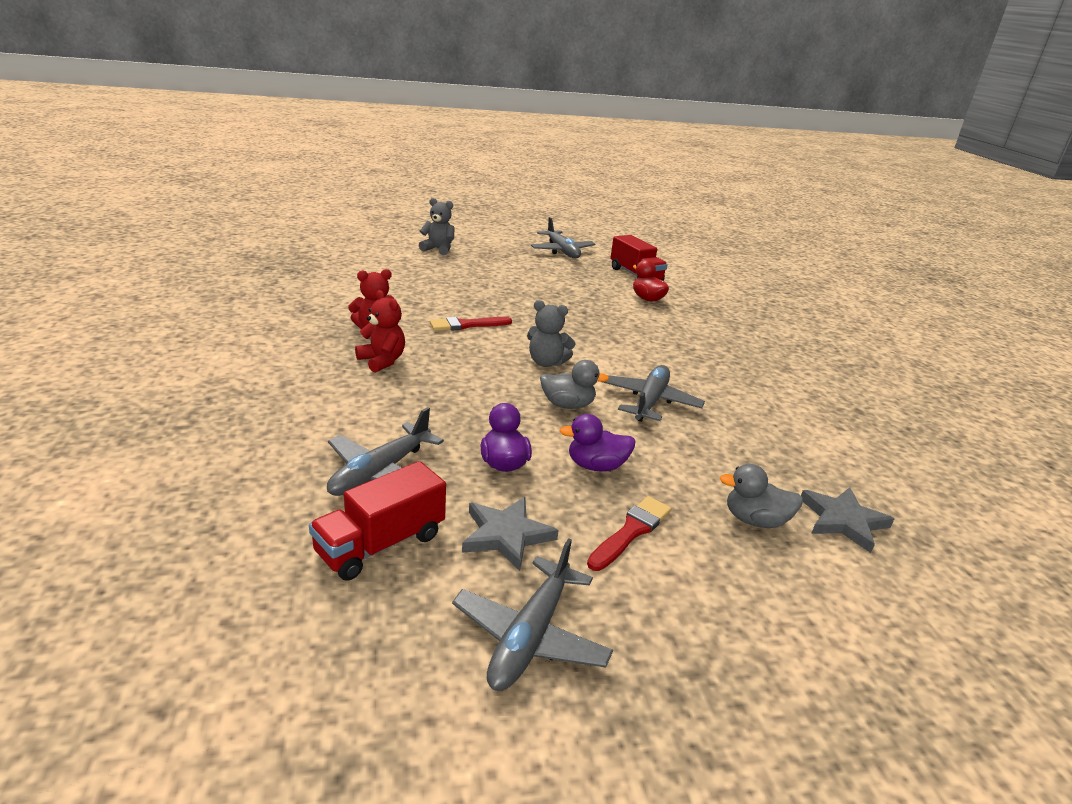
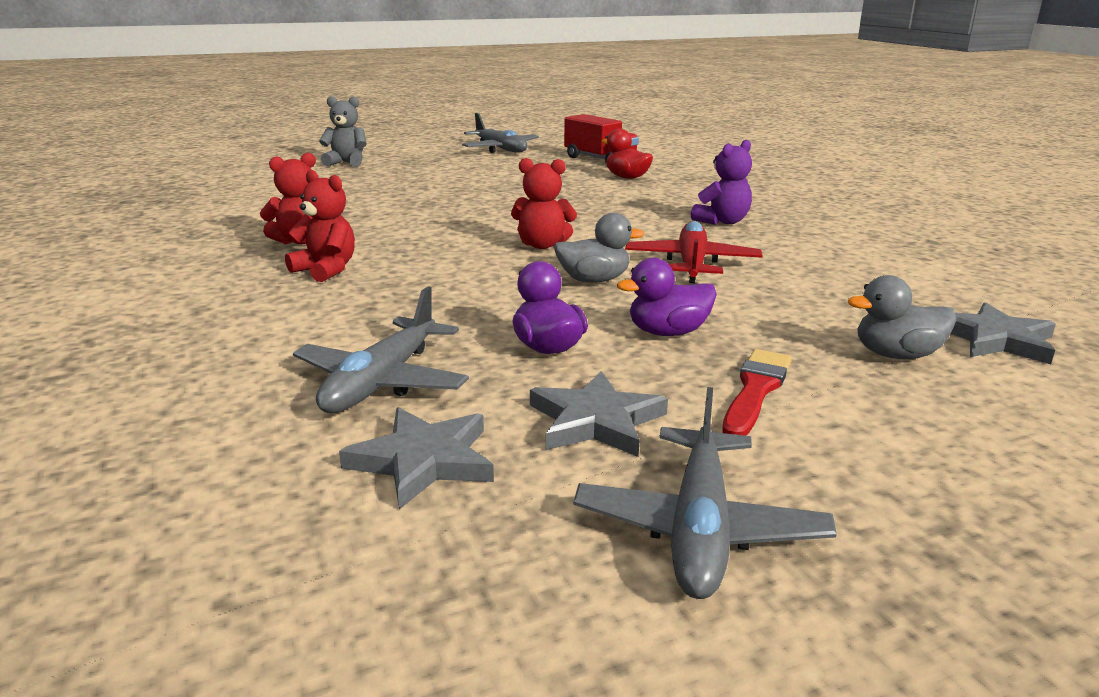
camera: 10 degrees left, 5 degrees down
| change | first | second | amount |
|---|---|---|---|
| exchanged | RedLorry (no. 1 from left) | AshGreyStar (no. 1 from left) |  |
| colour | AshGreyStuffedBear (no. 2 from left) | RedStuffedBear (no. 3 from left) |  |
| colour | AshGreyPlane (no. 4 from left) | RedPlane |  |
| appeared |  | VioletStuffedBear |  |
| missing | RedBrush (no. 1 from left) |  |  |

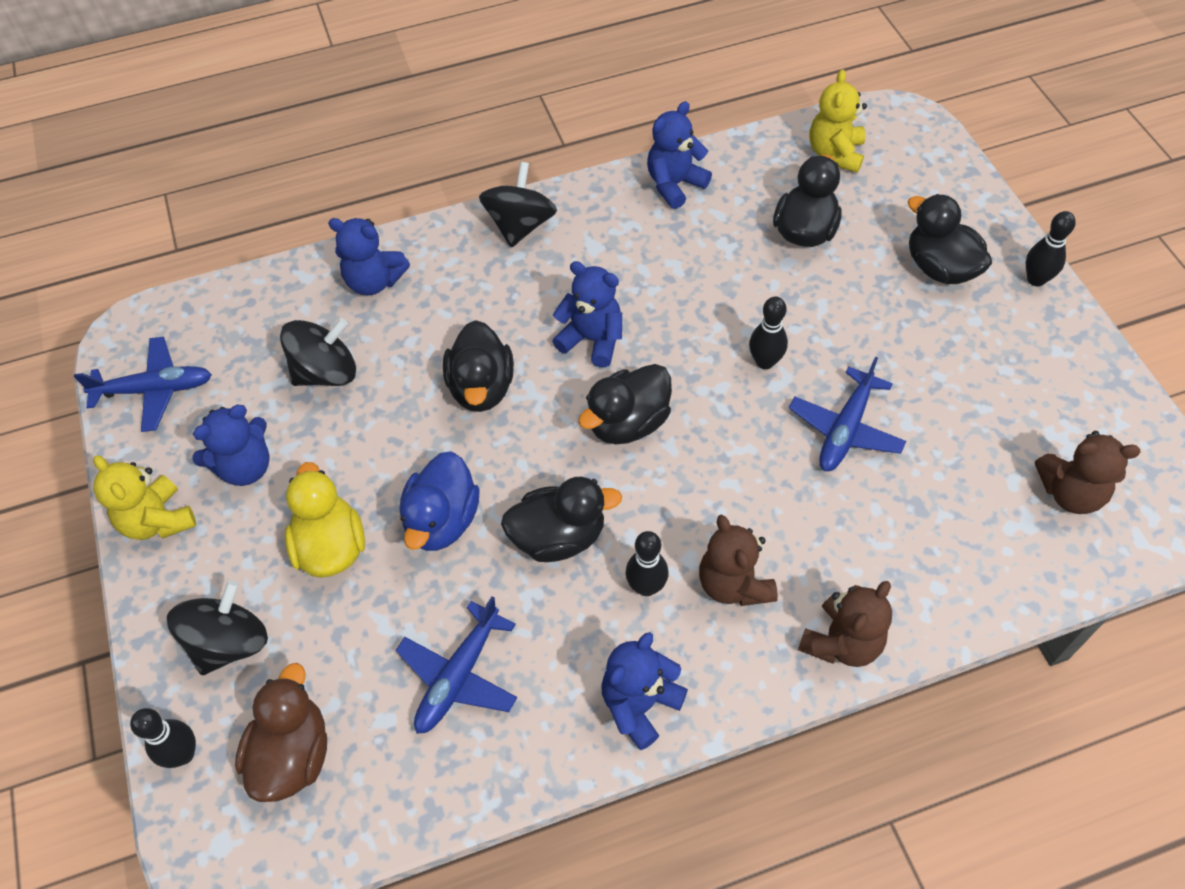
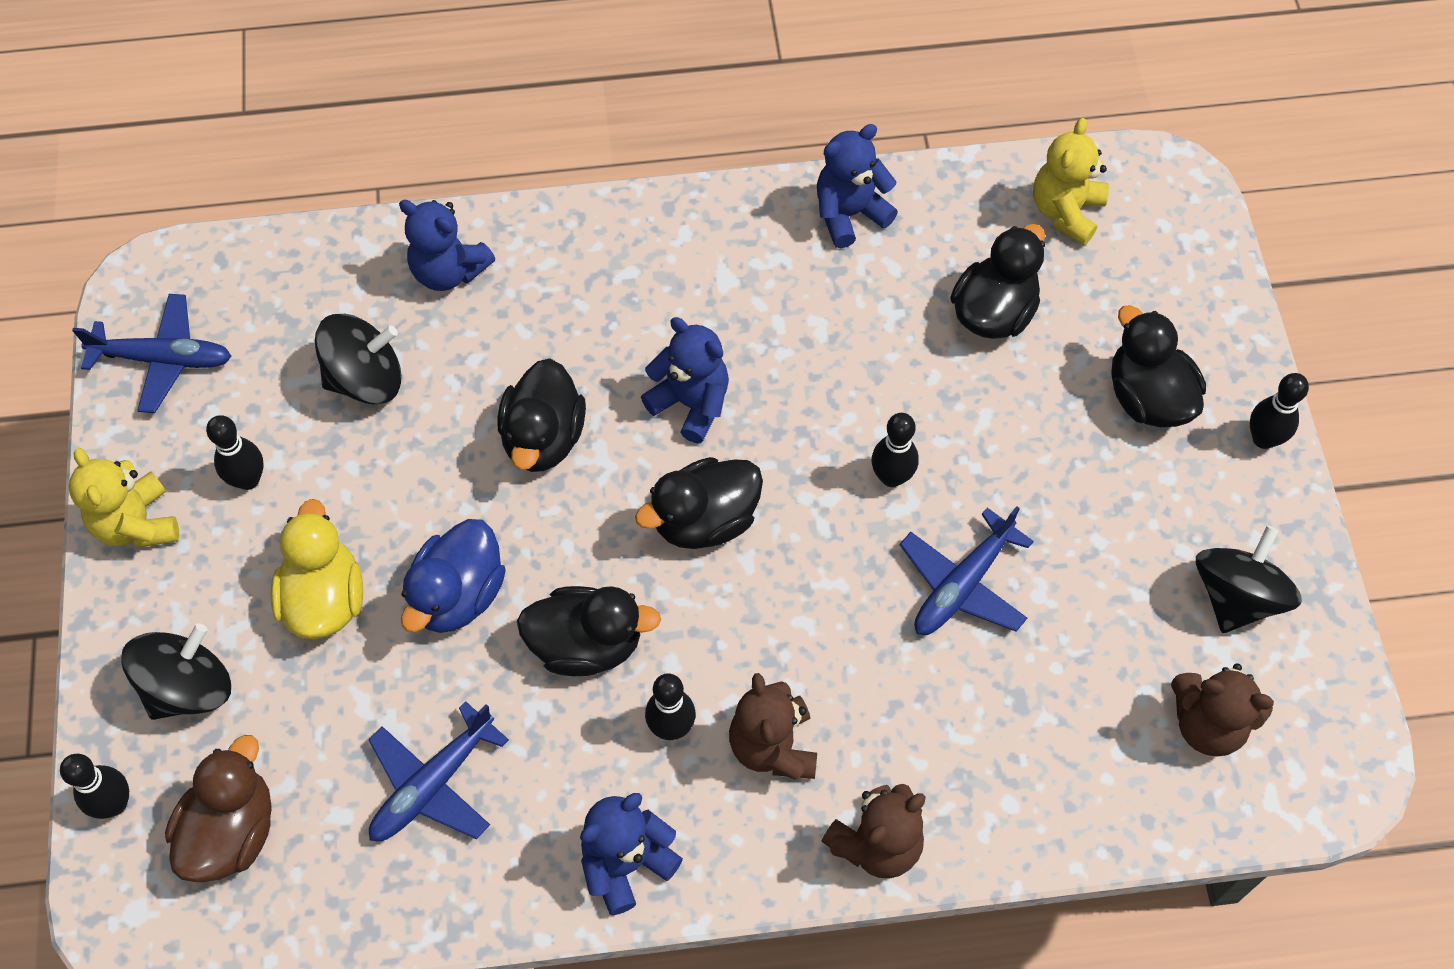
camera: 10 degrees right, 5 degrees up
| change | first | second | amount |
|---|---|---|---|
| exchanged | RoyalBlueStuffedBear (no. 1 from left) | JetBlackSkittle (no. 2 from left) |  |
| relocated | JetBlackToyTop (no. 3 from left) |  |  |

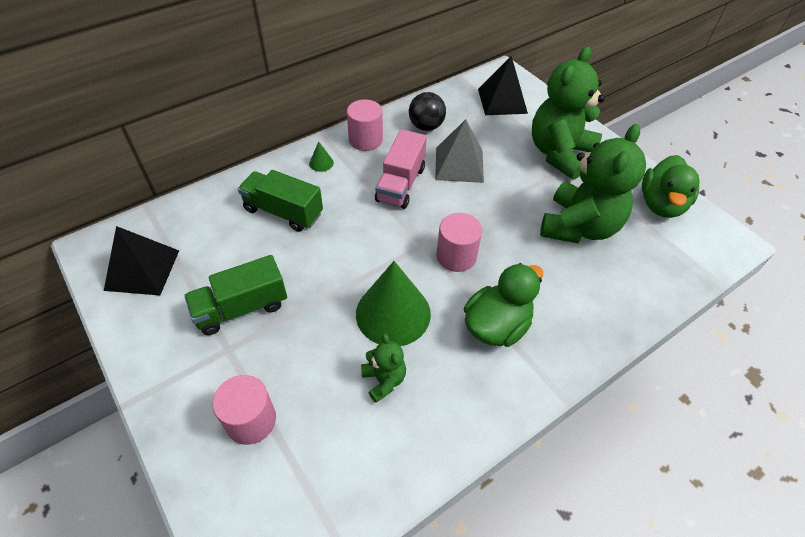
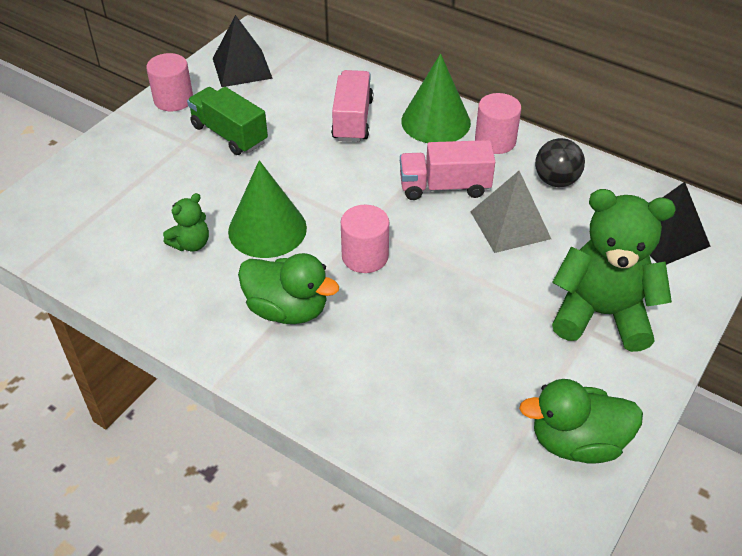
camera: 70 degrees right, 5 degrees down
| change | first | second | amount |
|---|---|---|---|
| relocated | RosePinkCylinderShape (no. 1 from left) |  |  |
| colour | GreenLorry (no. 2 from left) | RosePinkLorry (no. 1 from left) |  |
| size | GreenSolidCone (no. 1 from left in the first image) | GreenSolidCone (no. 2 from left) | x2.49 |
| missing | GreenStuffedBear (no. 3 from left) |  |  |

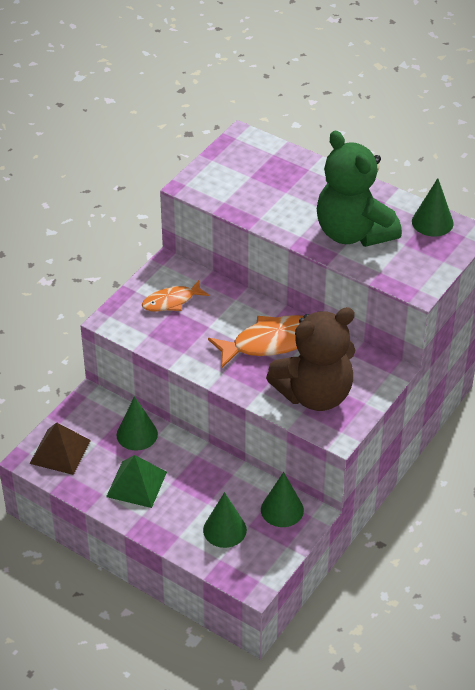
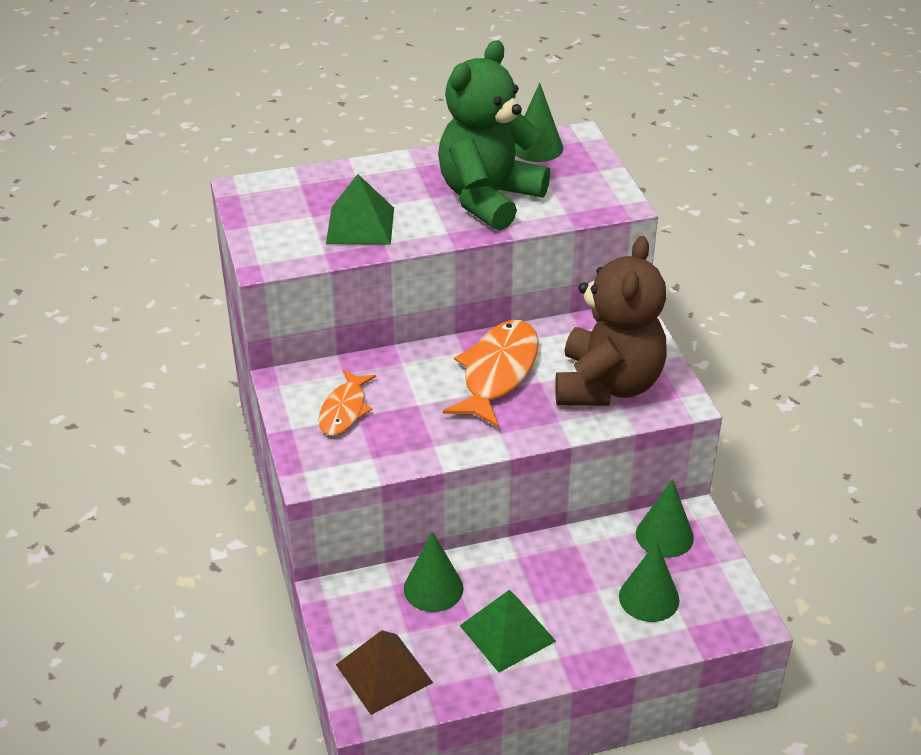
camera: 50 degrees left, 5 degrees down
| change | first | second | amount |
|---|---|---|---|
| appeared |  | GreenPyramidShape (no. 1 from left) |  |
| spun | GreenStuffedBear |  | 120 degrees clockwise |

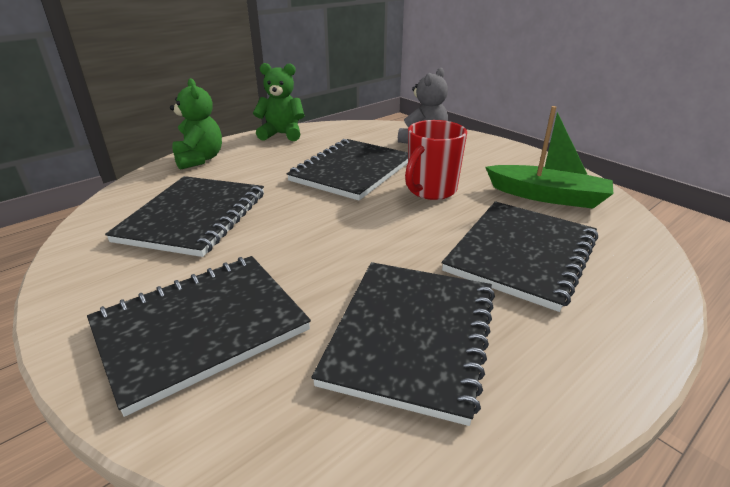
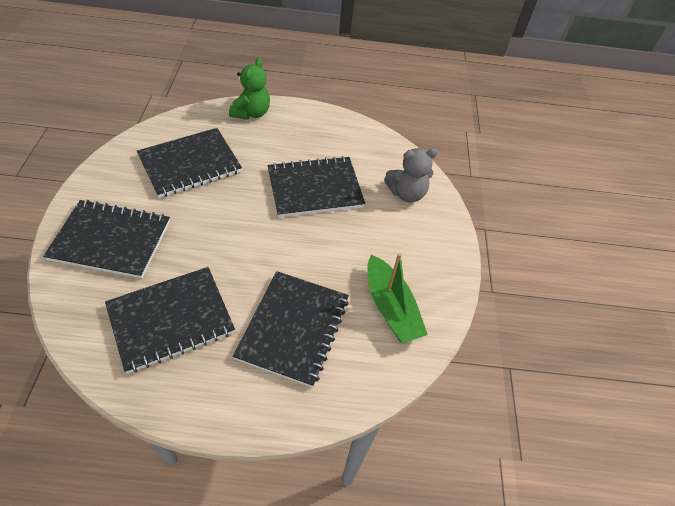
camera: 40 degrees right, 20 degrees up
| change | first | second | amount |
|---|---|---|---|
| spun | JetBlackNotebook (no. 5 from left in the first image) | JetBlackNotebook (no. 4 from left) | 60 degrees counterclockwise |
| missing | GreenStuffedBear (no. 2 from left) |  |  |
| missing | RedTeaMug |  |  |

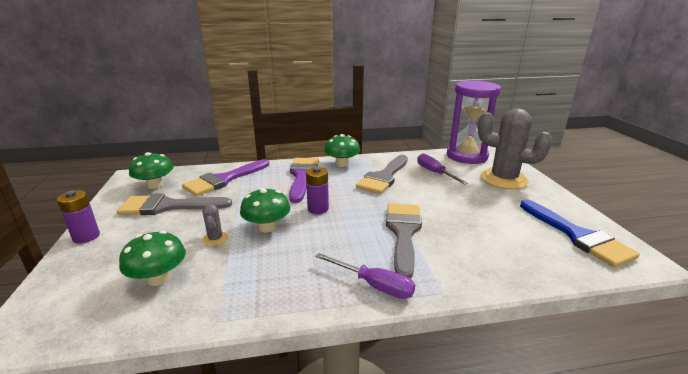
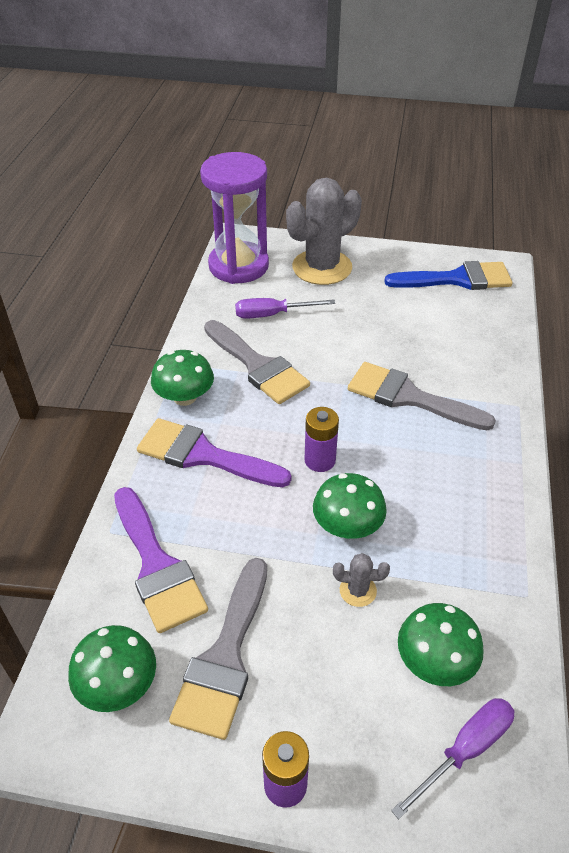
camera: 70 degrees left, 20 degrees up
| change | first | second | amount |
|---|---|---|---|
| relocated | VioletScrewdriver (no. 1 from left in the first image) | VioletScrewdriver (no. 2 from left) |  |

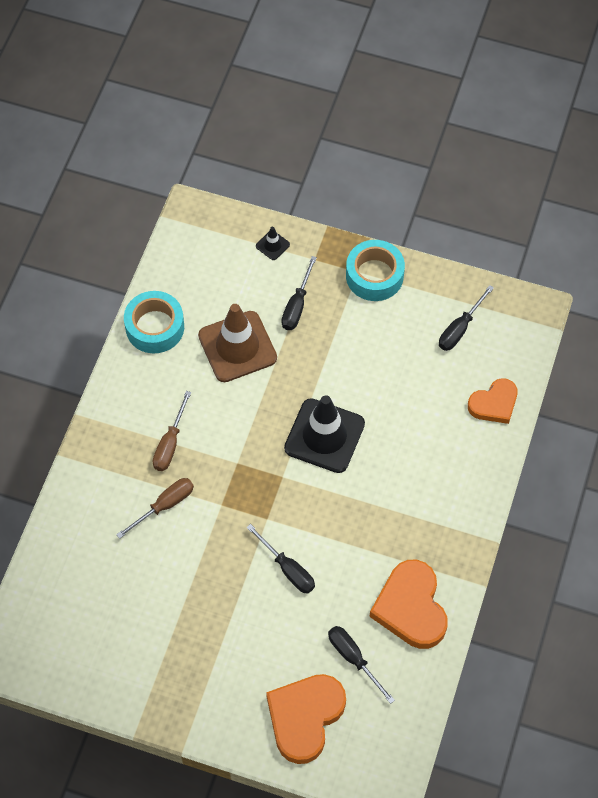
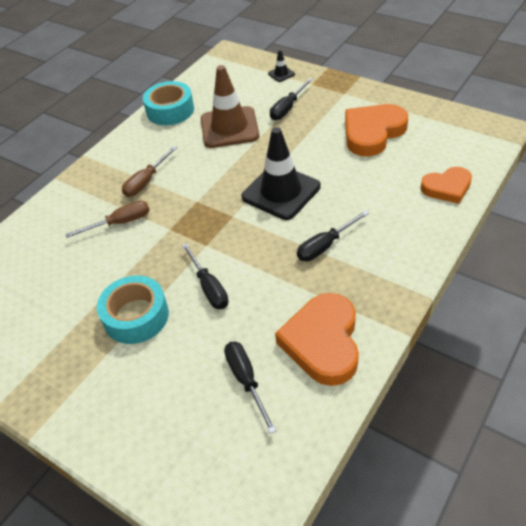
camera: 20 degrees right, 15 degrees down
| change | first | second | amount |
|---|---|---|---|
| relocated | AquaRollOfTape (no. 2 from left in the first image) | AquaRollOfTape (no. 1 from left) |  |
| relocated | JetBlackScrewdriver (no. 4 from left) |  |  |
| relocated | BrightOrangeHeart (no. 1 from left in the first image) | BrightOrangeHeart (no. 2 from left) |  |

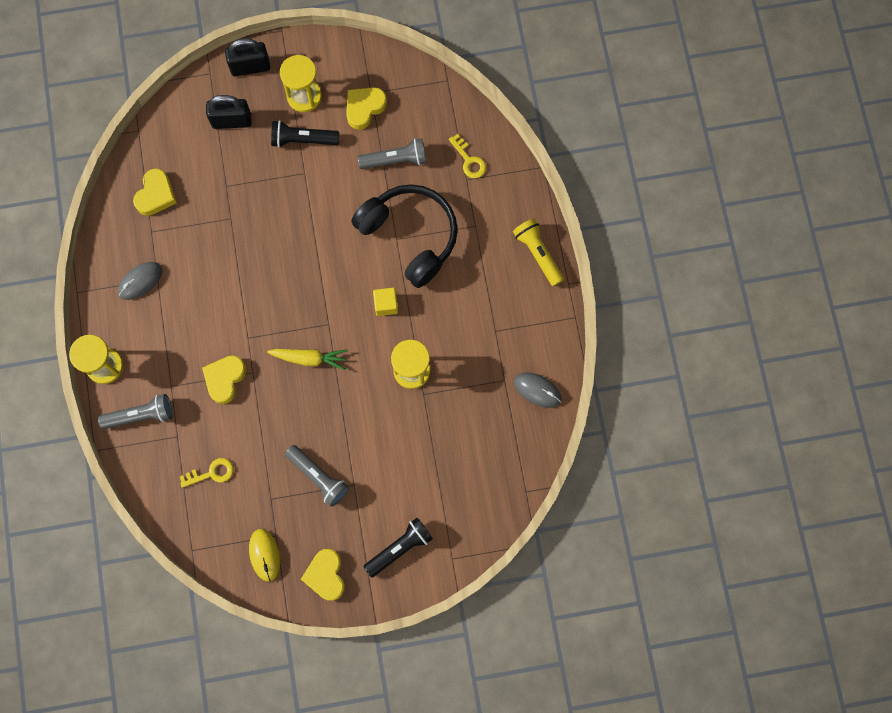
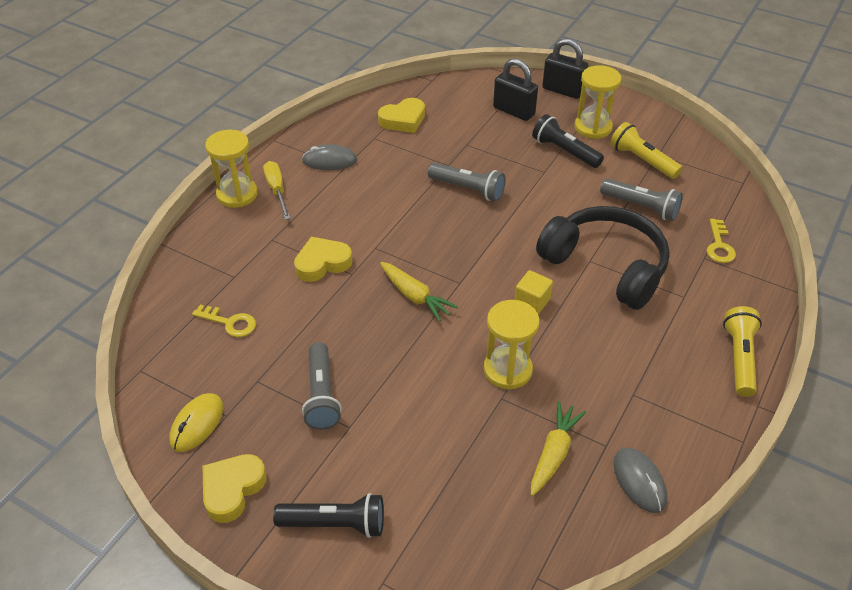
camera: 40 degrees right, 30 degrees down
| change | first | second | amount |
|---|---|---|---|
| appeared |  | BrightYellowScrewdriver |  |
| relocated | AshGreyTorch (no. 1 from left in the first image) | AshGreyTorch (no. 2 from left) |  |
| appeared |  | BrightYellowCarrot (no. 2 from left) |  |
| spun | JetBlackHeadphones |  | 45 degrees counterclockwise |
| exchanged | BrightYellowHeart (no. 4 from left) | BrightYellowTorch (no. 1 from left) |  |

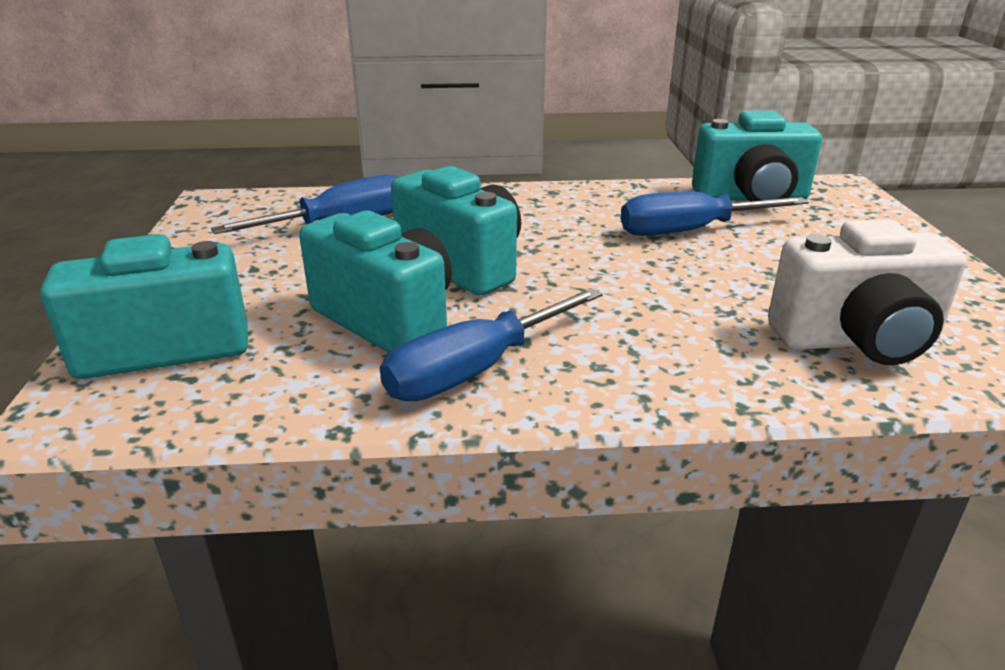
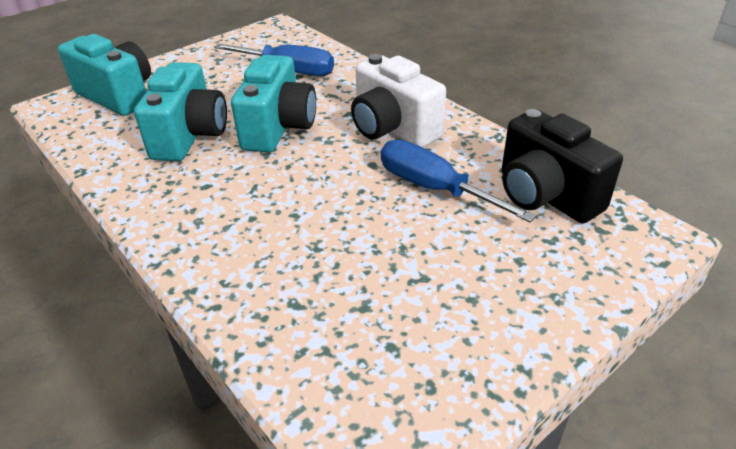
camera: 55 degrees right, 10 degrees up
| change | first | second | amount |
|---|---|---|---|
| relocated | WhiteCamera |  |  |
| colour | AquaCamera (no. 4 from left) | JetBlackCamera |  |
| missing | RoyalBlueScrewdriver (no. 2 from left) |  |  |

